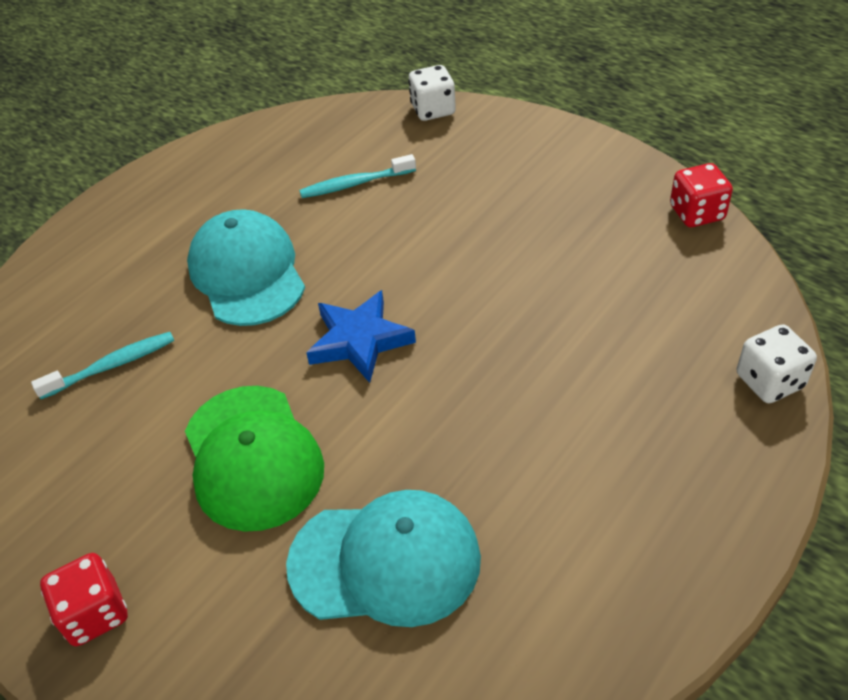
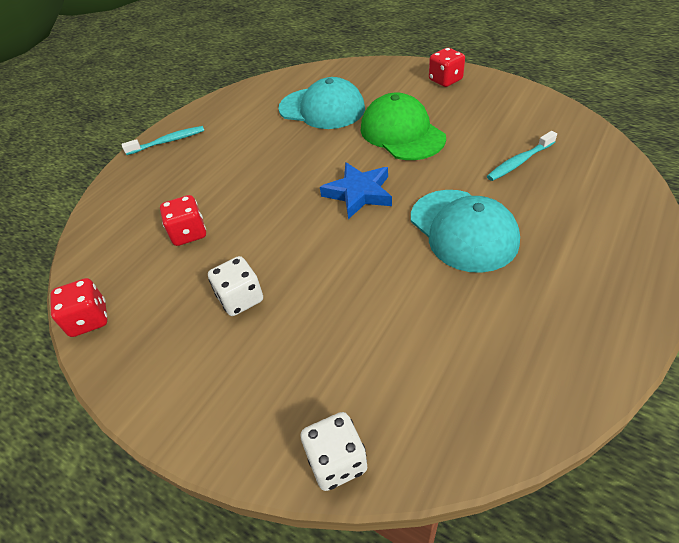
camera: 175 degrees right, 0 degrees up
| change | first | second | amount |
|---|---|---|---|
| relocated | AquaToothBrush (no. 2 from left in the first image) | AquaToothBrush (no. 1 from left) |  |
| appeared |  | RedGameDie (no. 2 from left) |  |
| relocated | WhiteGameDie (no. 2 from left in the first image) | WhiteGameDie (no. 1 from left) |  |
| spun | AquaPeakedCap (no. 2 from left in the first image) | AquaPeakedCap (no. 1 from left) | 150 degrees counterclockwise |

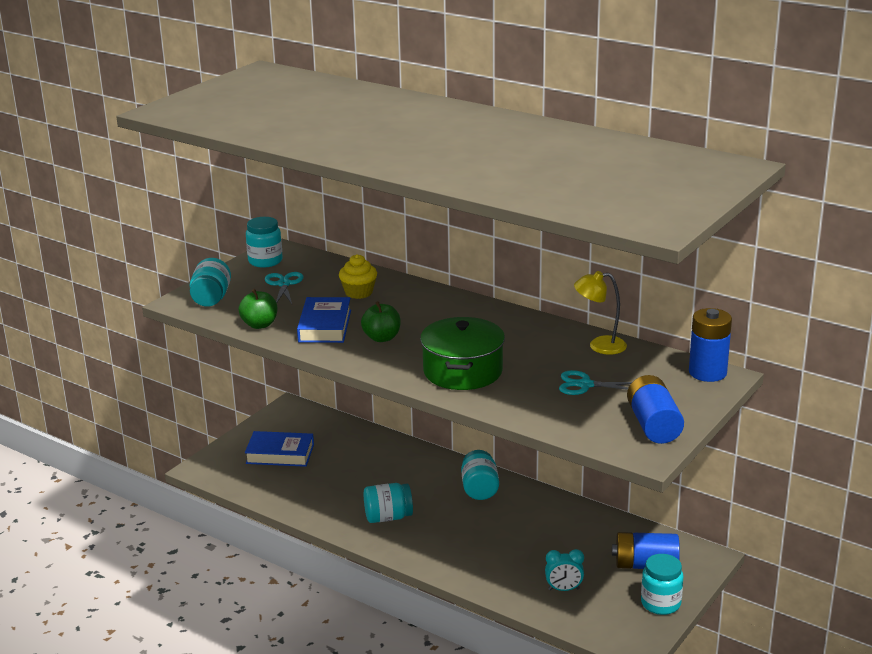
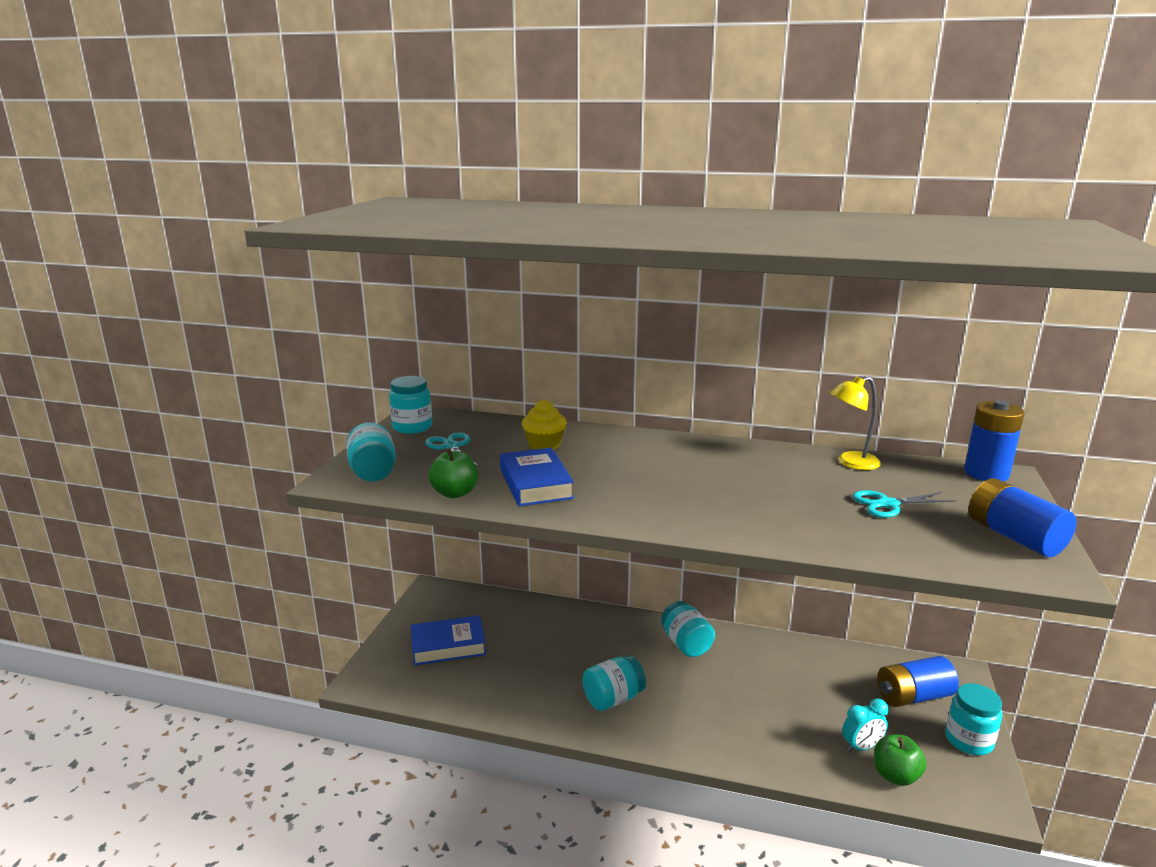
camera: 20 degrees left, 5 degrees down
| change | first | second | amount |
|---|---|---|---|
| relocated | GreenApple (no. 2 from left) |  |  |
| missing | GreenStockpot |  |  |

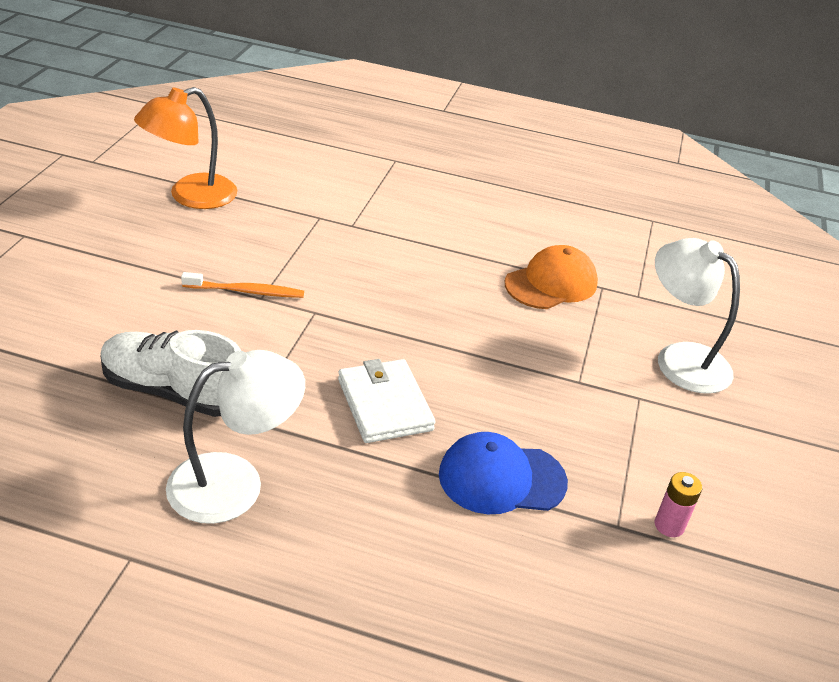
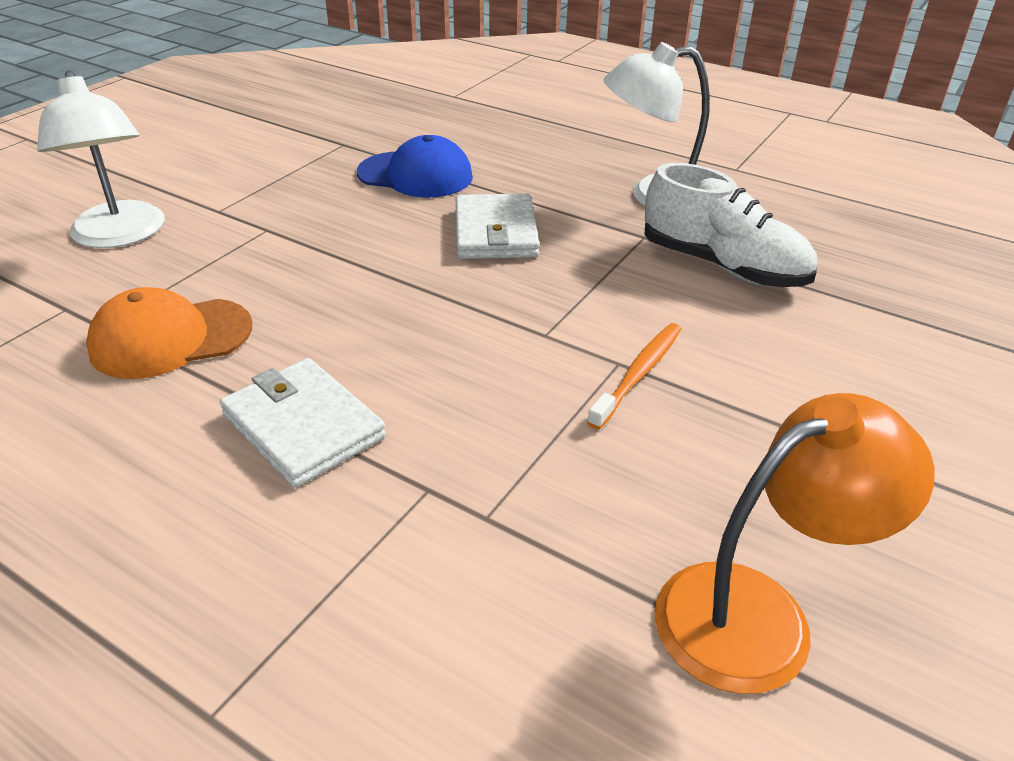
camera: 160 degrees left, 0 degrees up
| change | first | second | amount |
|---|---|---|---|
| appeared |  | WhiteWallet (no. 1 from left) |  |
| spun | BrightOrangeToothBrush |  | 105 degrees clockwise |
| missing | RosePinkAaBattery |  |  |

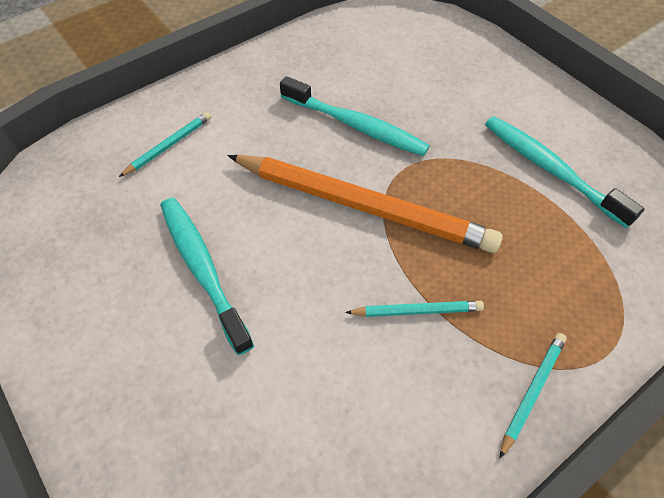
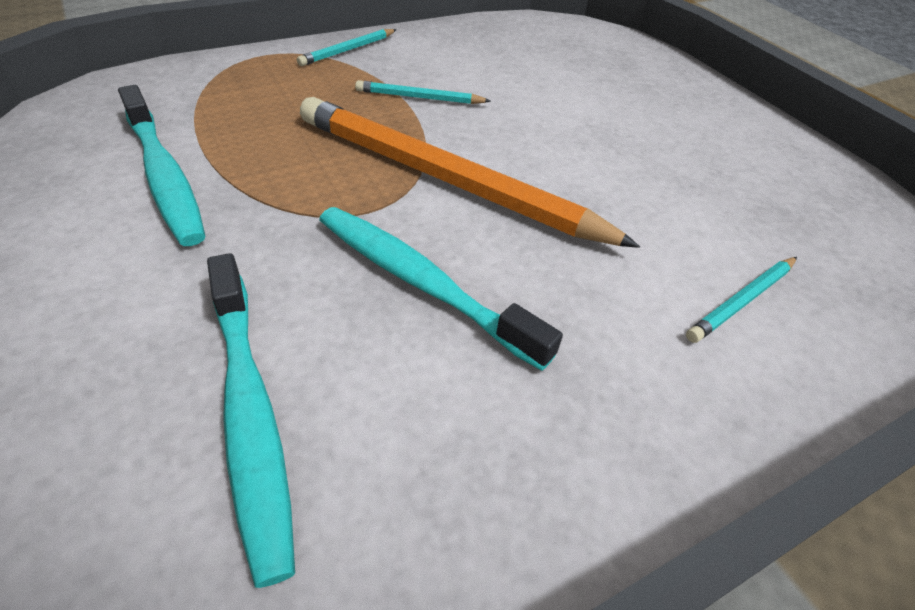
camera: 175 degrees left, 10 degrees down
| change | first | second | amount |
|---|---|---|---|
| relocated | AquaToothBrush (no. 1 from left in the first image) | AquaToothBrush (no. 2 from left) |  |

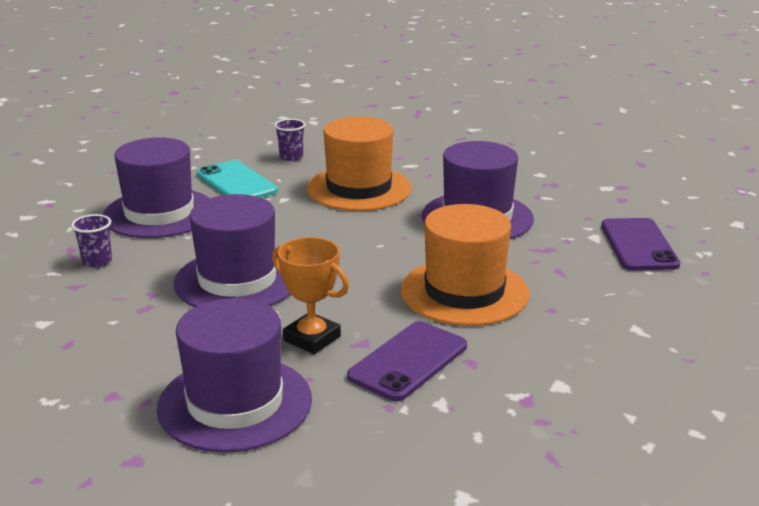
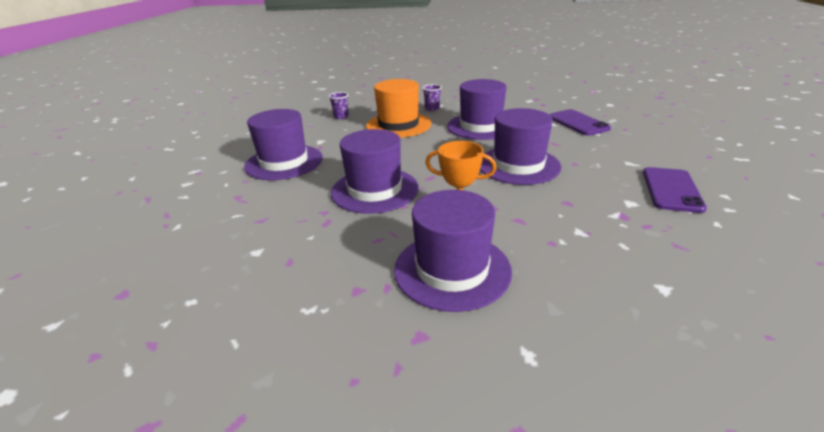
camera: 20 degrees left, 5 degrees up
| change | first | second | amount |
|---|---|---|---|
| relocated | VioletCup (no. 1 from left in the first image) | VioletCup (no. 2 from left) |  |
| colour | BrightOrangeTopHat (no. 2 from left) | VioletTopHat (no. 5 from left) |  |
| relocated | VioletMobilePhone (no. 1 from left in the first image) | VioletMobilePhone (no. 2 from left) |  |
| missing | AquaMobilePhone |  |  |

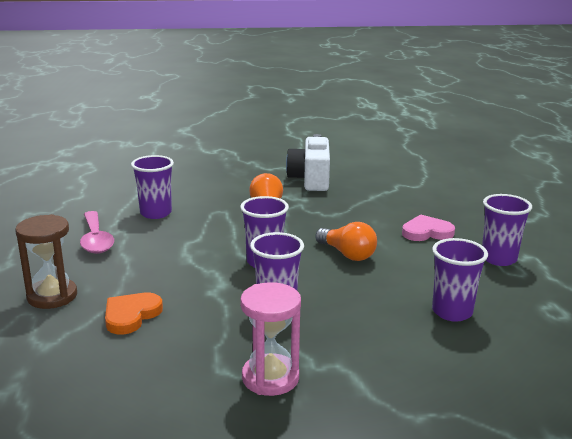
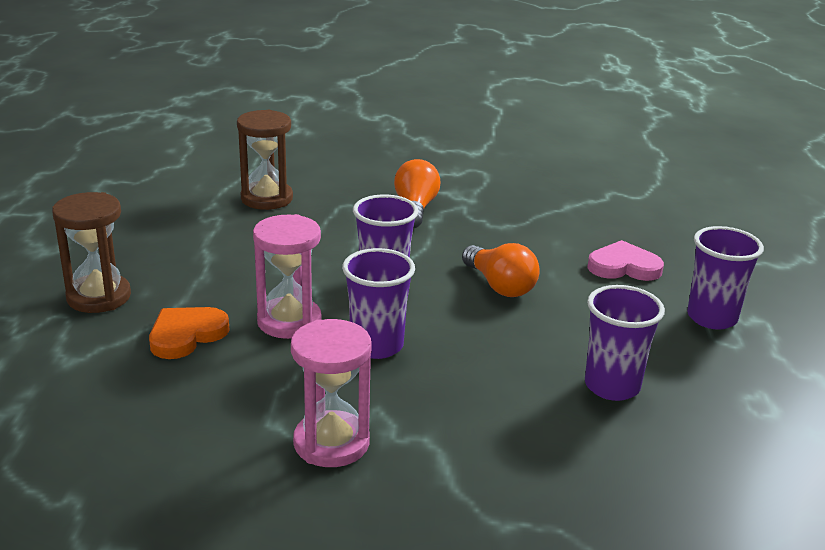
camera: 10 degrees right, 5 degrees up
| change | first | second | amount |
|---|---|---|---|
| exchanged | VioletCup (no. 1 from left) | RussetSandTimer (no. 2 from left) |  |
| appeared |  | RosePinkSandTimer (no. 1 from left) |  |
| missing | RosePinkSpoon |  |  |
| missing | WhiteCamera |  |  |

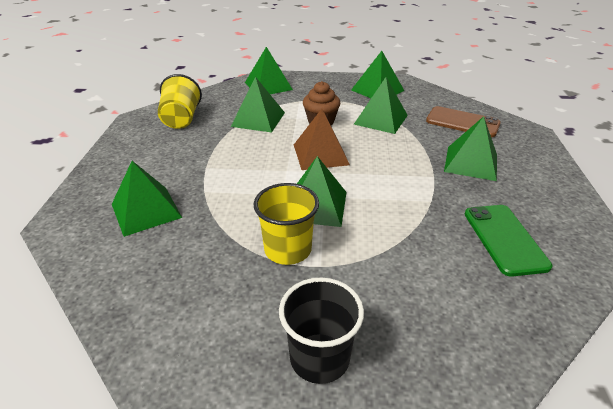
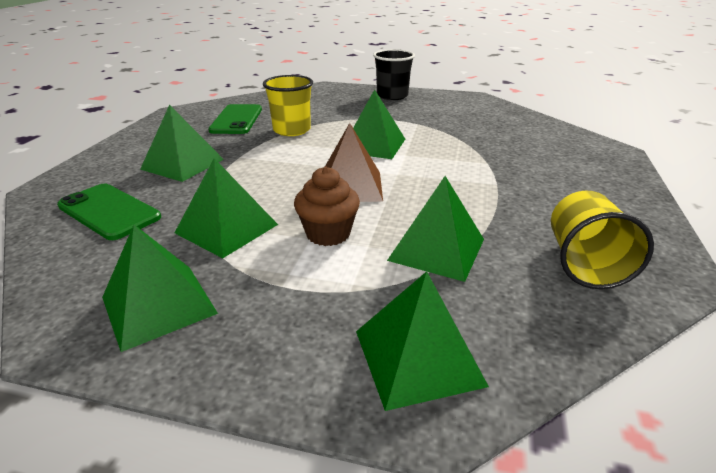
camera: 170 degrees left, 5 degrees down
| change | first | second | amount |
|---|---|---|---|
| colour | RussetMobilePhone | GreenMobilePhone (no. 1 from left) |  |
| relocated | BrightYellowCup (no. 2 from left in the first image) | BrightYellowCup (no. 1 from left) |  |
| missing | GreenPyramidShape (no. 1 from left) |  |  |

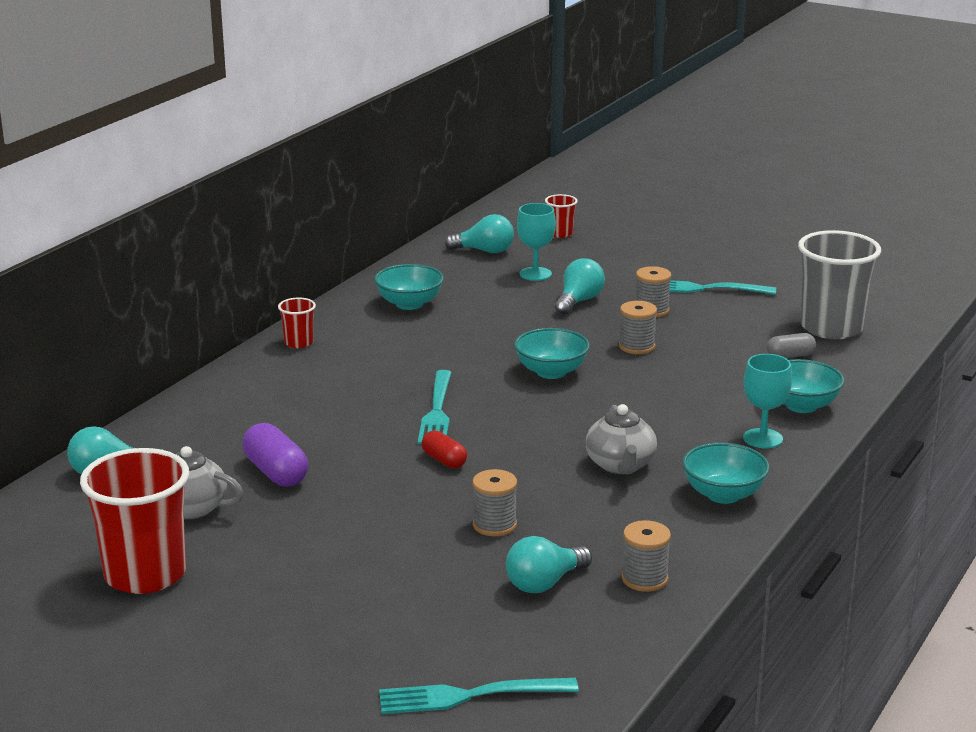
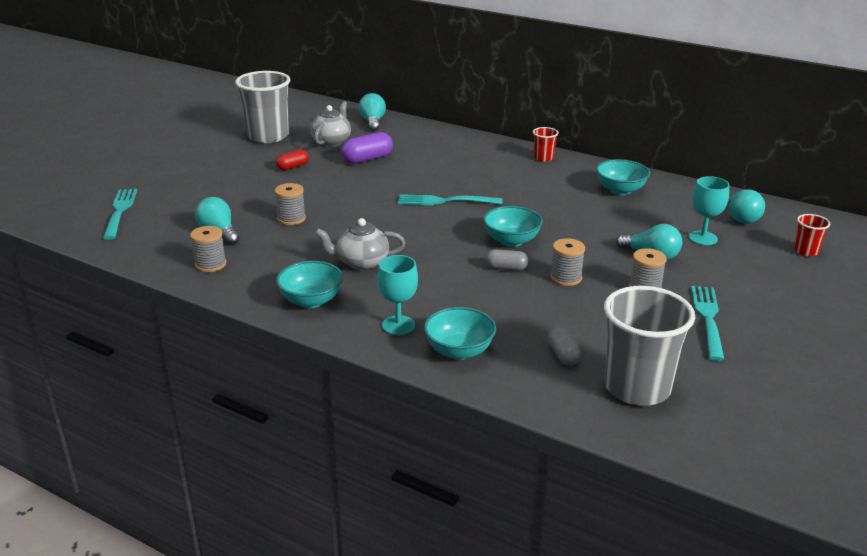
camera: 90 degrees right, 5 degrees up
| change | first | second | amount |
|---|---|---|---|
| colour | RedCup (no. 1 from left) | AshGreyCup (no. 1 from left) |  |
| relocated | RedPillShape |  |  |
| appeared |  | AshGreyPillShape (no. 1 from left) |  |

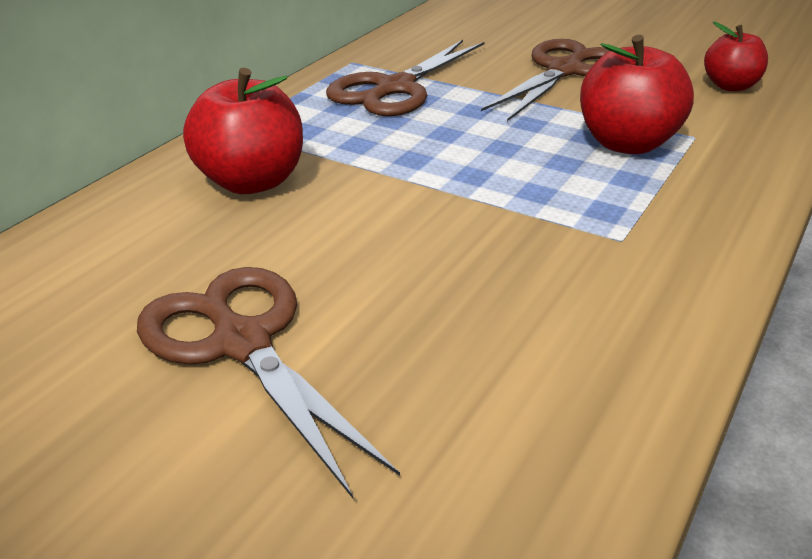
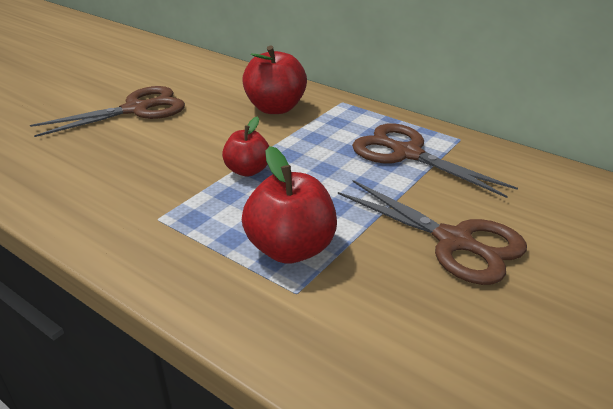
camera: 95 degrees right, 0 degrees up
| change | first | second | amount |
|---|---|---|---|
| relocated | RedApple (no. 3 from left in the first image) | RedApple (no. 1 from left) |  |

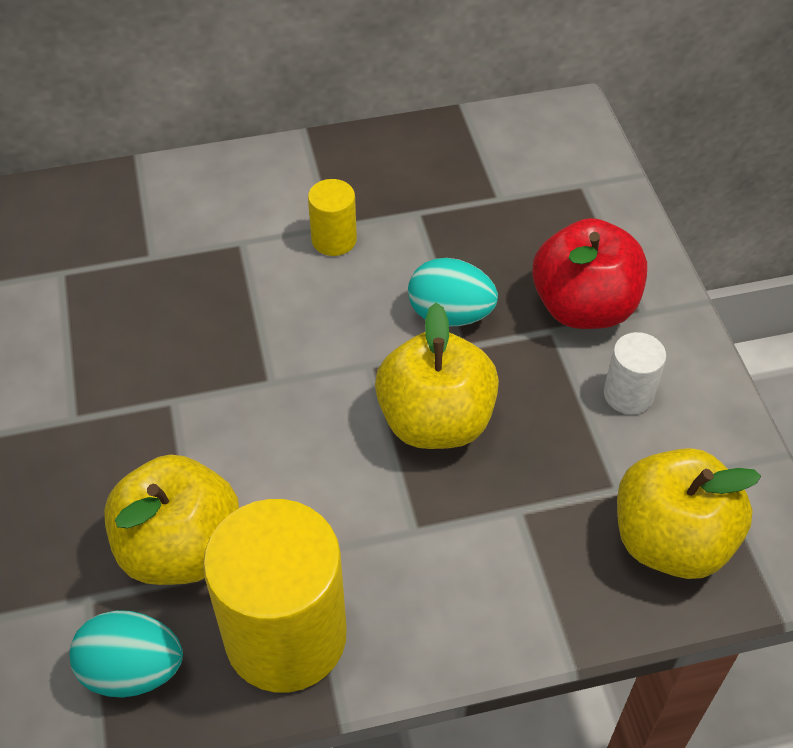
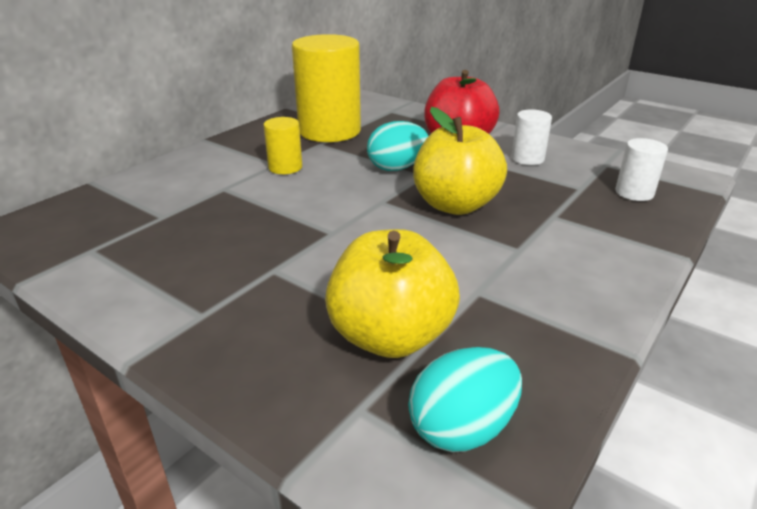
camera: 40 degrees left, 20 degrees down
| change | first | second | amount |
|---|---|---|---|
| relocated | BrightYellowCylinderShape (no. 1 from left in the first image) | BrightYellowCylinderShape (no. 2 from left) |  |
| exchanged | BrightYellowApple (no. 3 from left) | WhiteCylinderShape (no. 2 from left) |  |

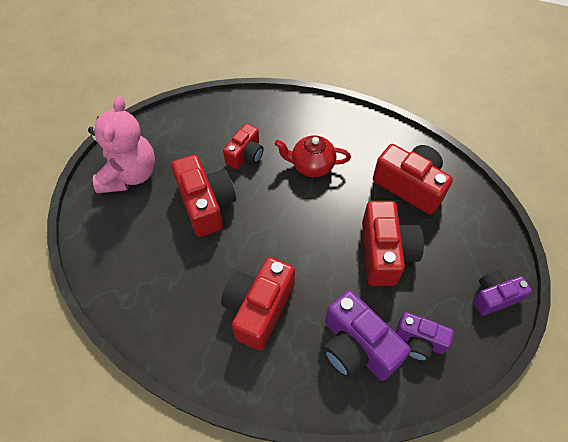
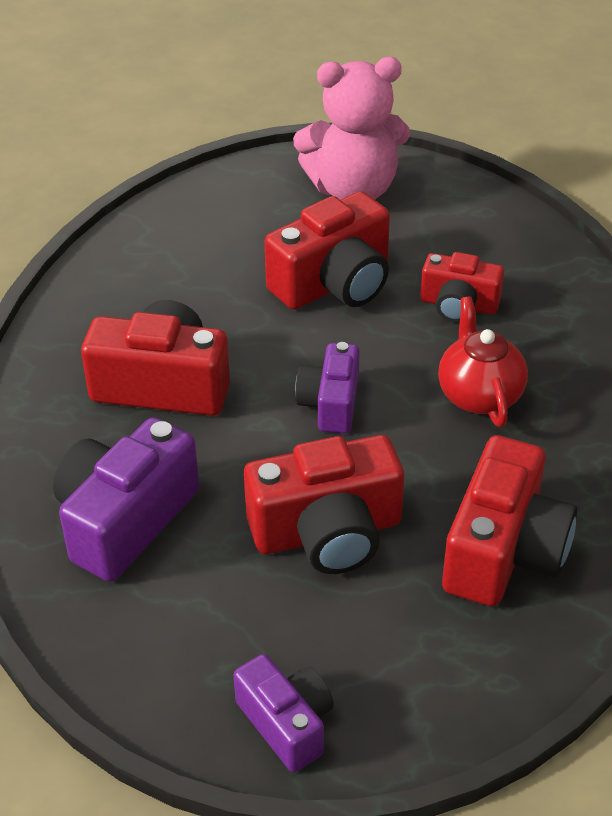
camera: 75 degrees right, 15 degrees down
| change | first | second | amount |
|---|---|---|---|
| relocated | VioletCamera (no. 2 from left in the first image) | VioletCamera (no. 3 from left) |  |

